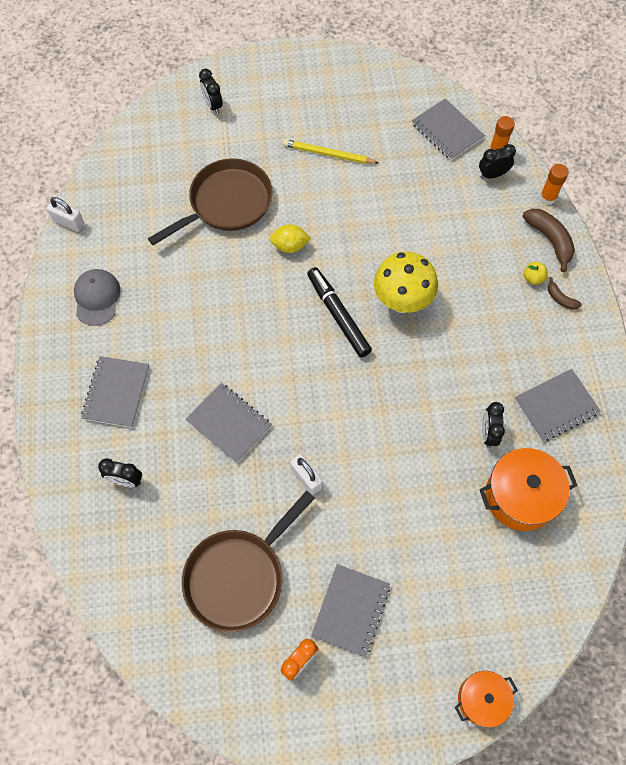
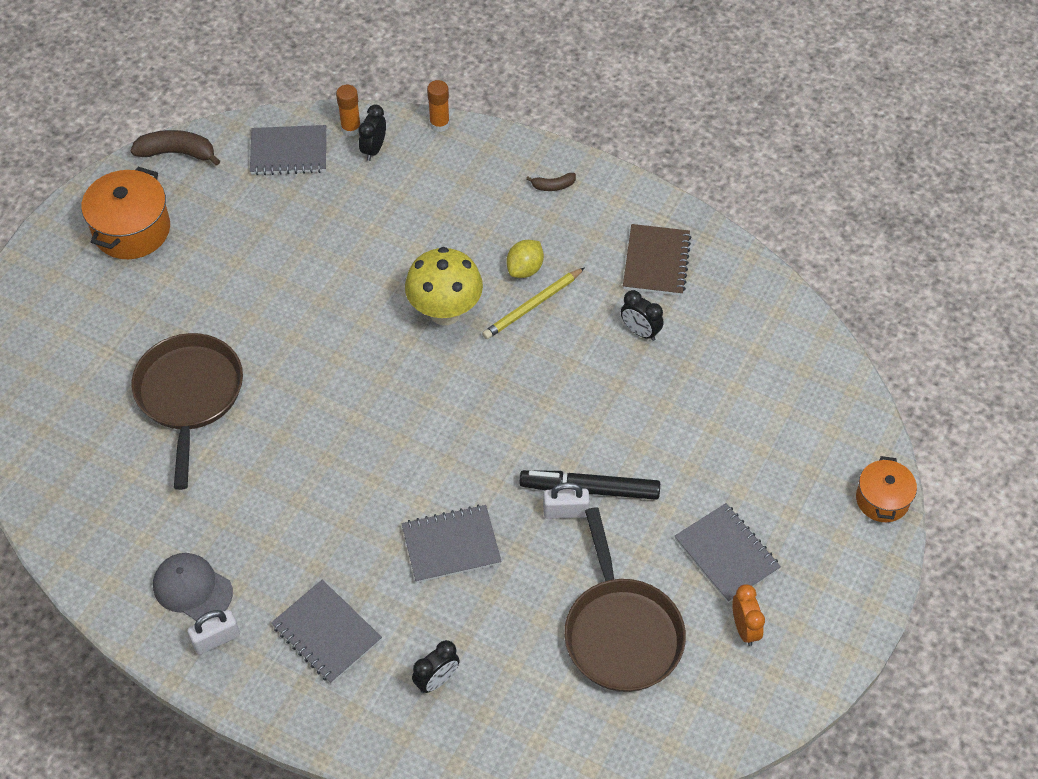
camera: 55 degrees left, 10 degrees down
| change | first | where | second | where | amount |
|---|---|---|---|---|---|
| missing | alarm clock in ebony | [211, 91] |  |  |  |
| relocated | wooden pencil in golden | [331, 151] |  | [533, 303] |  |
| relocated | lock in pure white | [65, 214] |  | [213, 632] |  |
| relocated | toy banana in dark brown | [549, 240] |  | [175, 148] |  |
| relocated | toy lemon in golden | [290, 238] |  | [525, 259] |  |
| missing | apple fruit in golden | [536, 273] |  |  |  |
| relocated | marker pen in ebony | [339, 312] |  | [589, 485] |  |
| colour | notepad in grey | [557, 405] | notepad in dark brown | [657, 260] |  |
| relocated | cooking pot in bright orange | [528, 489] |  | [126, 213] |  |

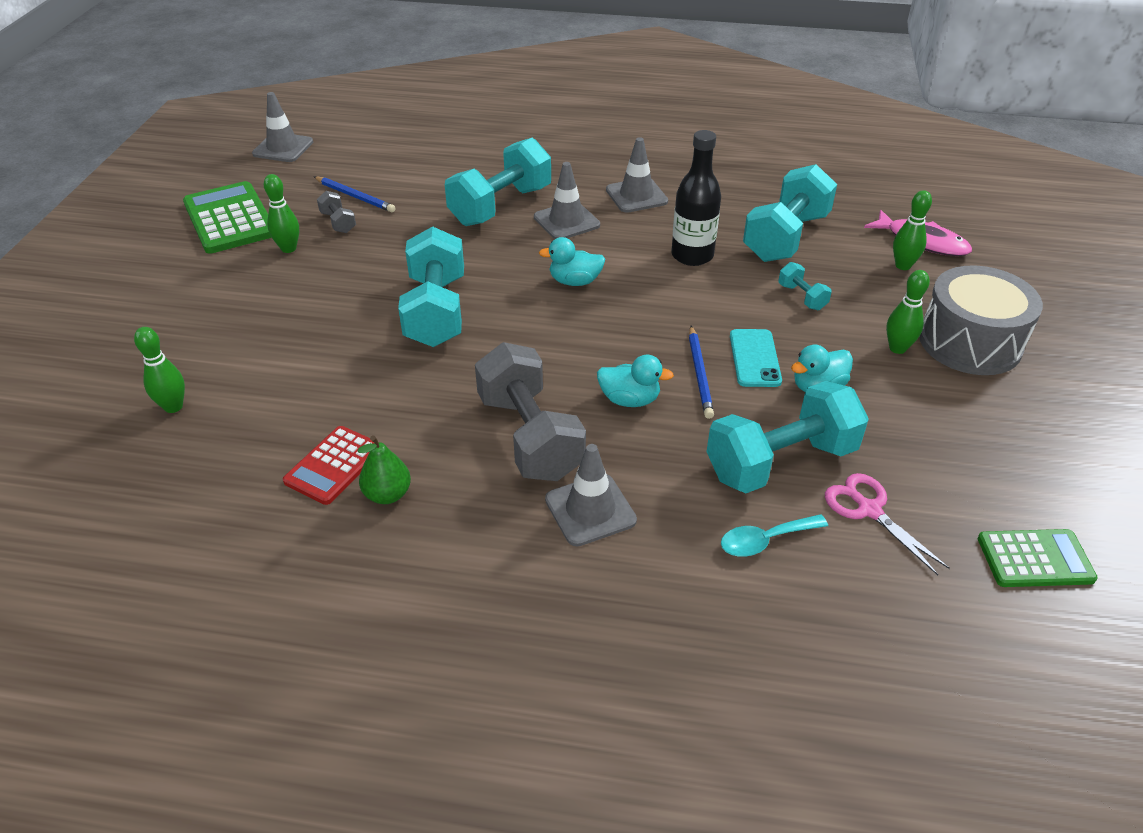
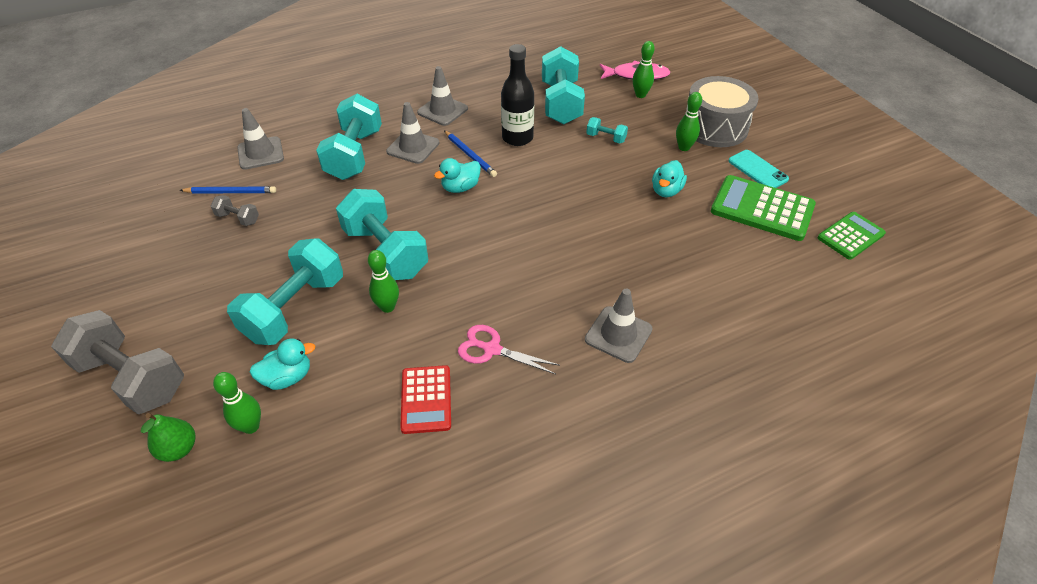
camera: 35 degrees left, 5 degrees up
| change | first | where | second | where | amount |
|---|---|---|---|---|---|
| relocated | traffic cone in grey | [282, 127] |  | [260, 139] |  |
| relocated | tenpin in emerald | [281, 213] |  | [383, 281] |  |
| relocated | pocket calculator in emerald | [227, 217] |  | [763, 208] |  |
| relocated | wooden pencil in royal blue | [701, 372] |  | [470, 154] |  |
| relocated | phone in teal | [756, 358] |  | [758, 169] |  |
| relocated | hand weight in grey | [530, 411] |  | [117, 362] |  |
| relocated | toy duck in teal | [635, 381] |  | [282, 364] |  |
| relocated | hand weight in teal | [788, 437] |  | [285, 291] |  |
| relocated | toy pear in emerald | [384, 469] |  | [168, 437] |  |
| relocated | shears in rosy | [887, 524] |  | [509, 349] |  |
| missing | spoon in teal | [774, 535] |  |  |  |

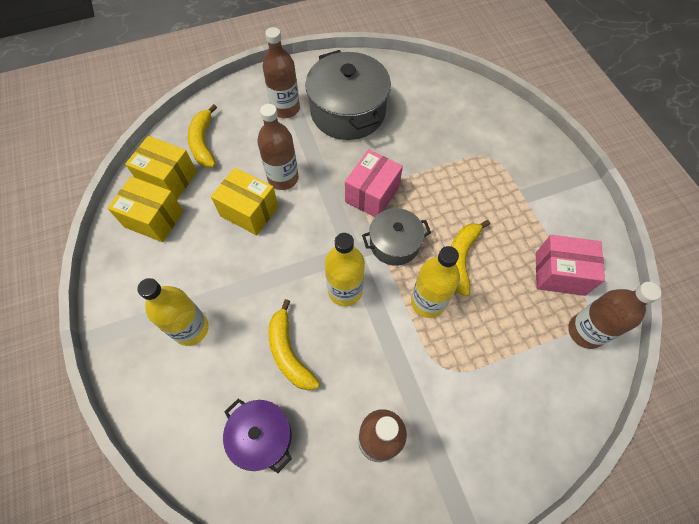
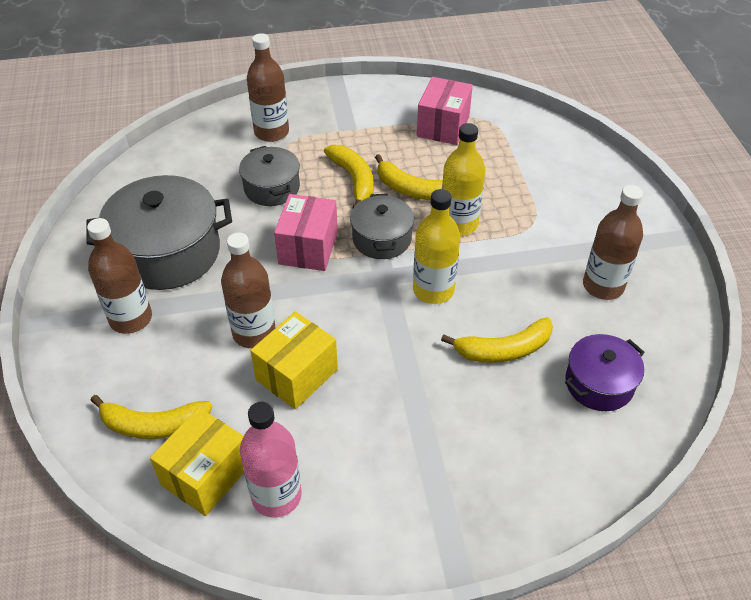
camera: 80 degrees left, 15 degrees down
| change | first | where | second | where | amount |
|---|---|---|---|---|---|
| spun | parcel in rosy | [374, 183] |  | [306, 232] | 60 degrees clockwise |
| exchanged | parcel in golden | [145, 209] | drink bottle in rosy | [271, 460] |  |
| missing | drink bottle in golden | [173, 312] |  |  |  |
| relocated | drink bottle in dark brown | [614, 315] |  | [268, 87] |  |
| appeared |  |  | toy banana in golden | [349, 176] |  |
| appeared |  |  | cooking pot in grey | [269, 176] |  |

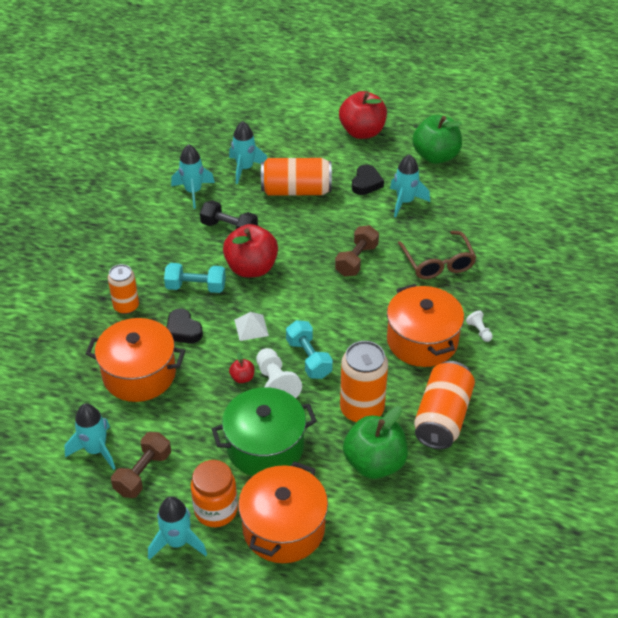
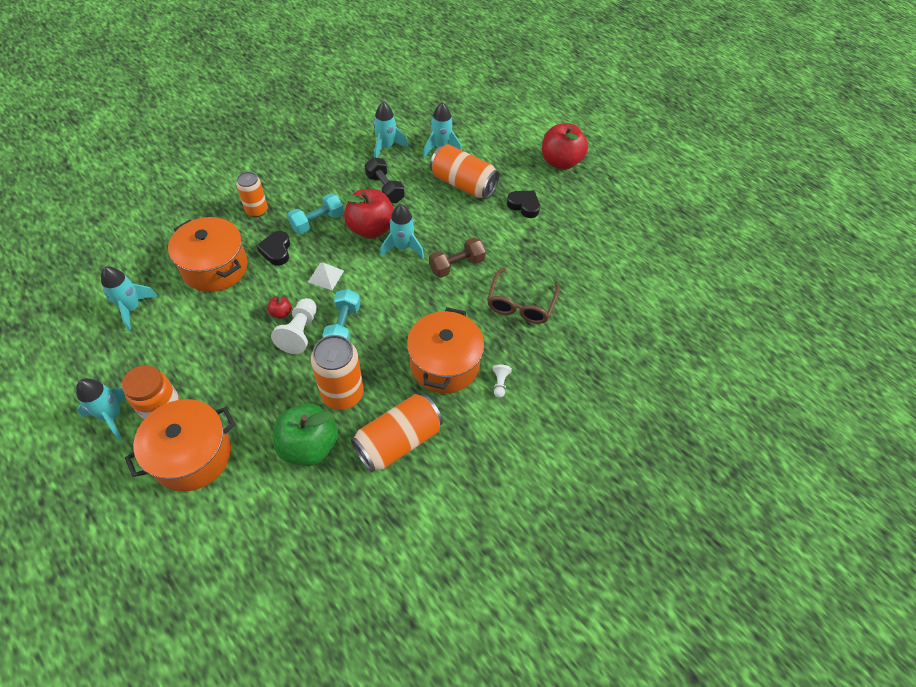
camera: 30 degrees right, 10 degrees up
| change | first | where | second | where | amount |
|---|---|---|---|---|---|
| missing | apple fruit in emerald | [437, 139] |  |  |  |
| relocated | rocket in teal | [410, 185] |  | [402, 231] |  |
| spun | heart in ebony | [368, 179] |  | [523, 204] | 105 degrees counterclockwise |
| spun | hand weight in teal | [195, 278] |  | [316, 213] | 75 degrees counterclockwise |
| missing | cooking pot in emerald | [264, 431] |  |  |  |
| missing | hand weight in dark brown | [141, 465] |  |  |  |

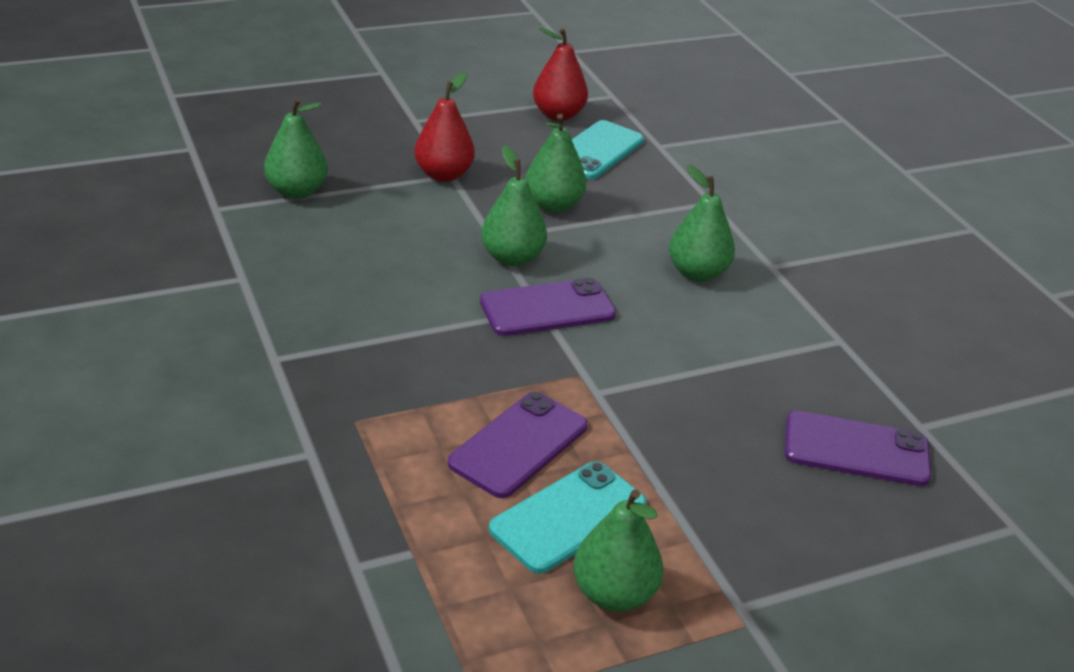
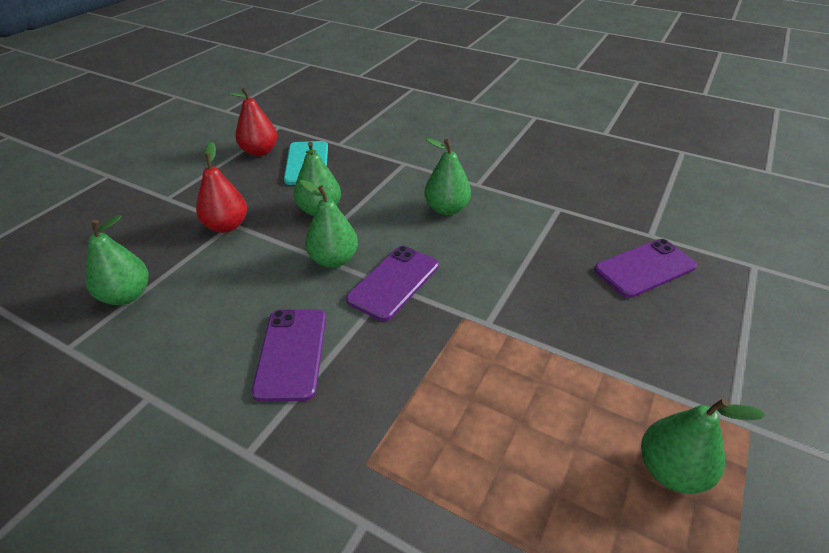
camera: 35 degrees left, 5 degrees up
| change | first | where | second | where | amount |
|---|---|---|---|---|---|
| relocated | phone in violet | [518, 445] |  | [289, 355] |  |
| missing | phone in teal | [568, 518] |  |  |  |

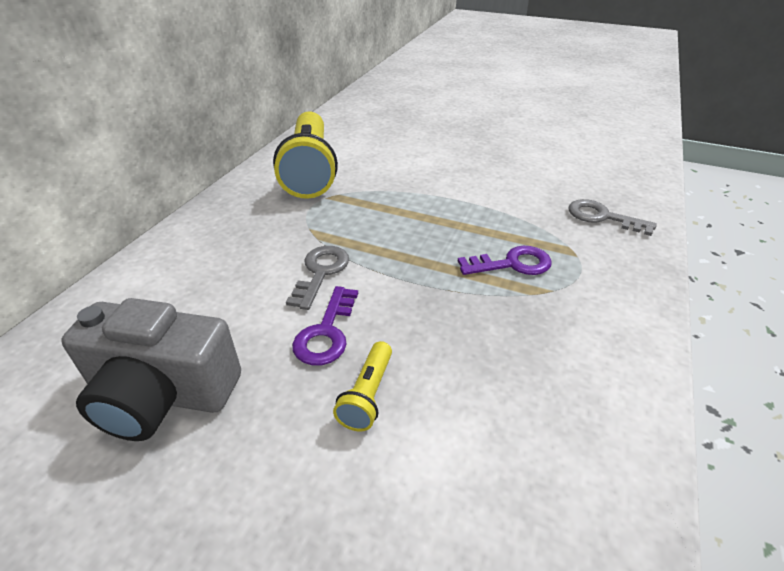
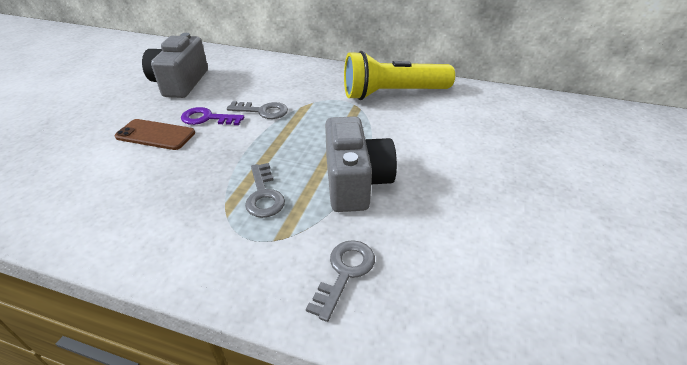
camera: 85 degrees right, 0 degrees up
| change | first | where | second | where | amount |
|---|---|---|---|---|---|
| colour | door key in violet | [505, 260] | door key in grey | [265, 190] |  |
| exchanged | pocket torch in golden | [362, 386] | phone in dark brown | [155, 134] |  |
| appeared |  |  | camera in grey | [361, 164] |  |

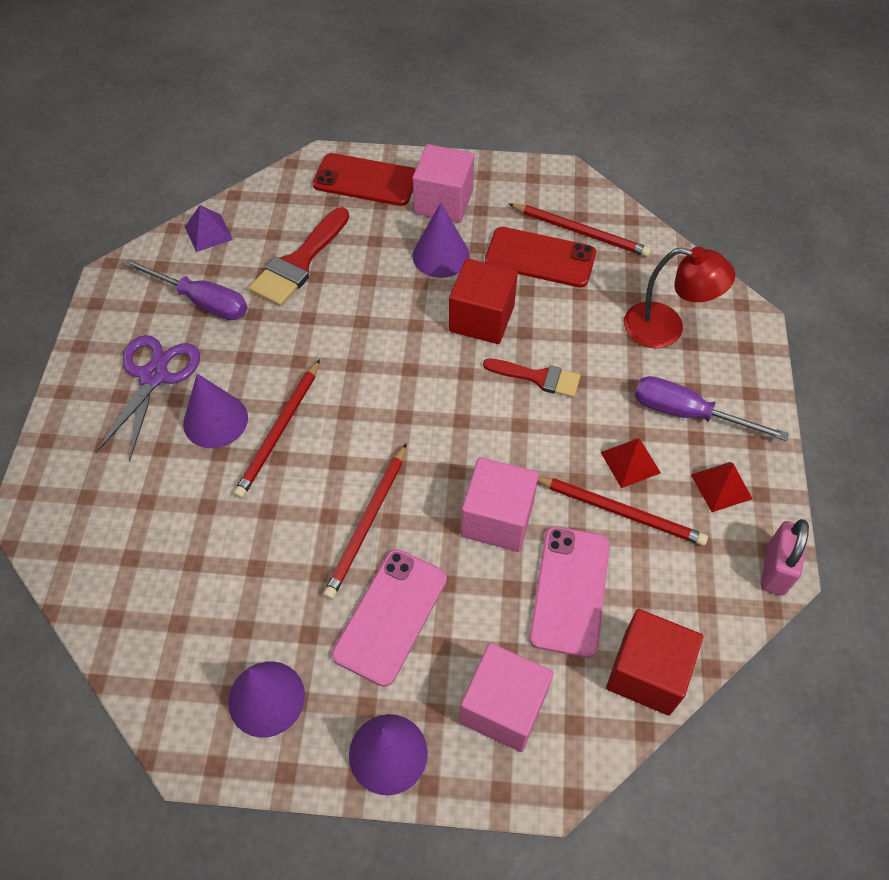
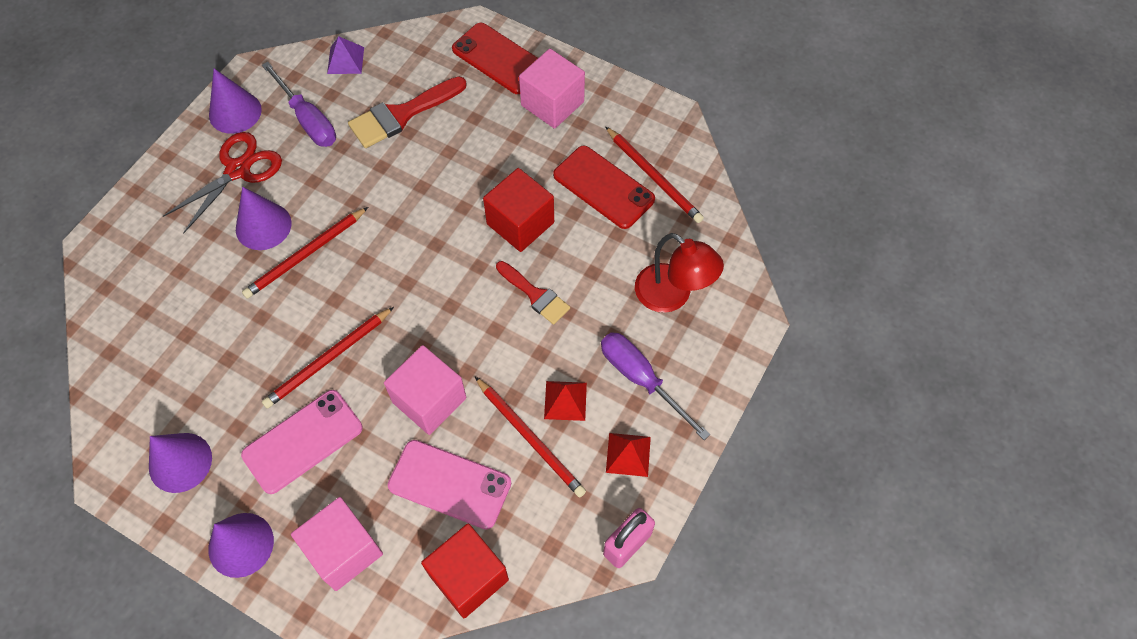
camera: 25 degrees right, 5 degrees up
| change | first | where | second | where | amount |
|---|---|---|---|---|---|
| relocated | cone in violet | [441, 240] |  | [235, 101] |  |
| colour | shears in violet | [147, 398] | shears in scarlet | [222, 182] |  |
| spun | phone in rosy | [569, 592] |  | [449, 484] | 75 degrees clockwise |

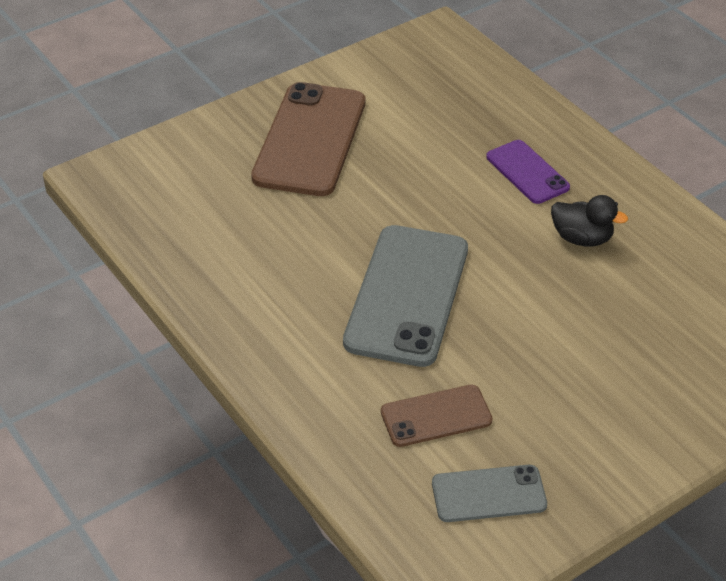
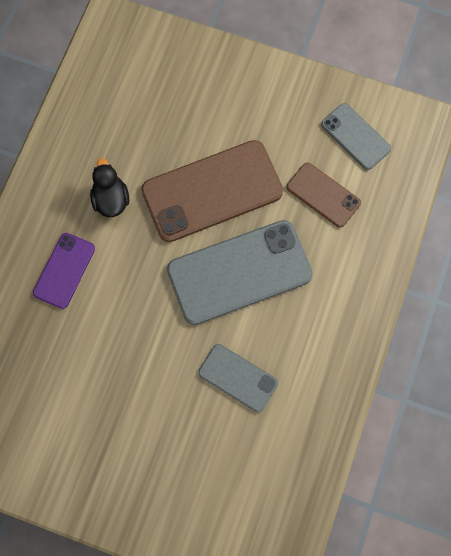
camera: 125 degrees left, 30 degrees up
| change | first | where | second | where | amount |
|---|---|---|---|---|---|
| relocated | phone in dark brown | [308, 139] |  | [212, 191] |  |
| appeared |  |  | phone in grey | [238, 378] |  |

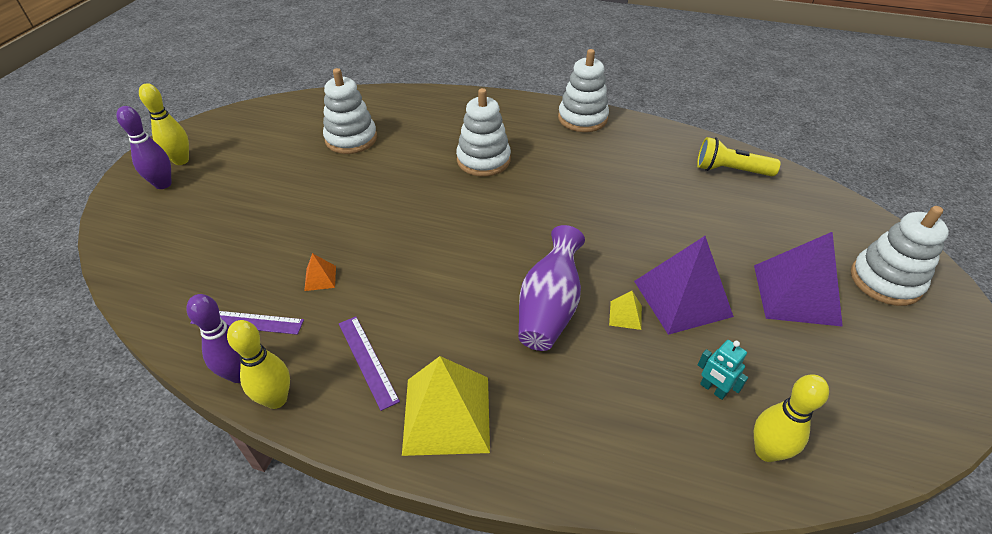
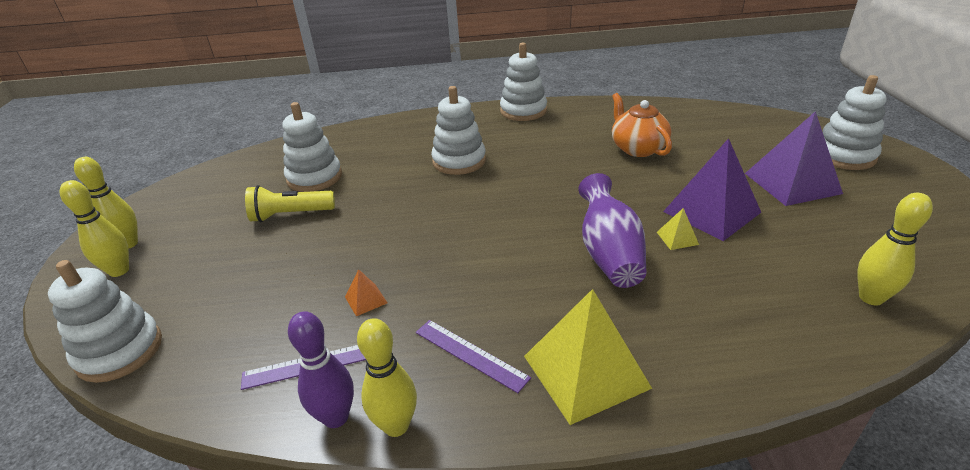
camera: 20 degrees left, 10 degrees down
| change | first | where | second | where | amount |
|---|---|---|---|---|---|
| colour | tenpin in violet | [143, 147] | tenpin in golden | [94, 228] |  |
| relocated | pocket torch in golden | [738, 156] |  | [290, 203] |  |
| missing | toy robot in teal | [723, 370] |  |  |  |
| appeared |  |  | teapot in bright orange | [642, 125] |  |
| appeared |  |  | ring stacker in pure white | [105, 321] |  |

